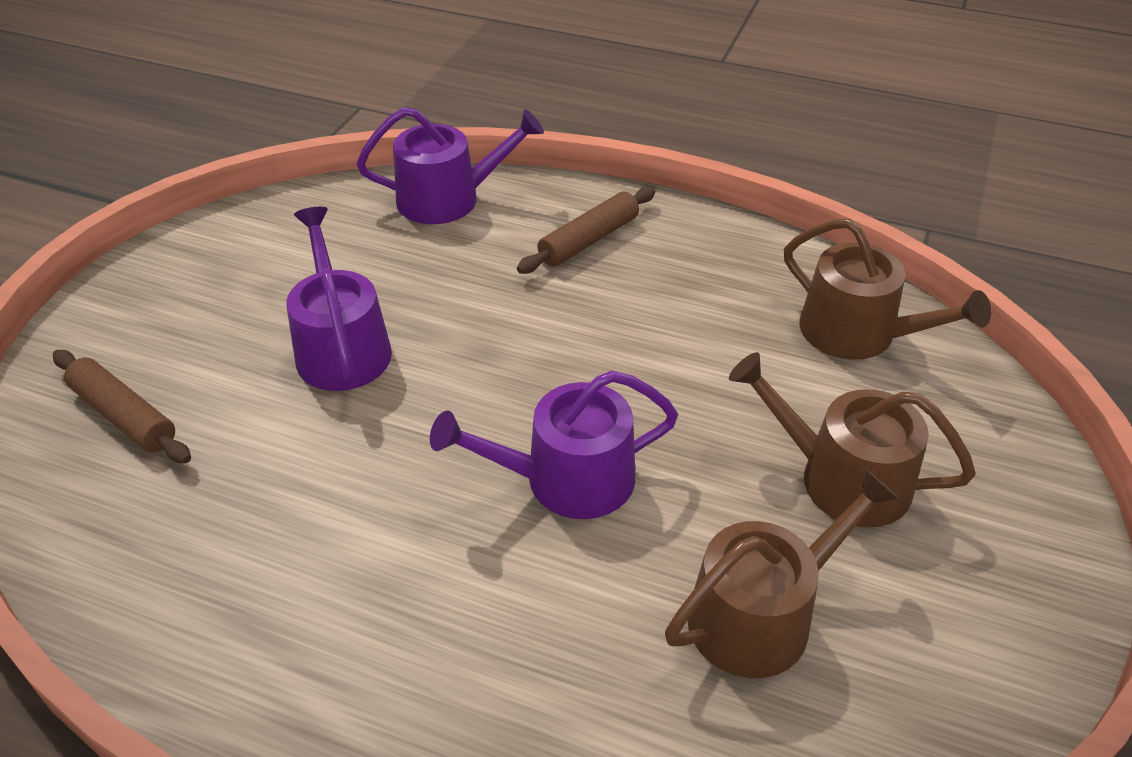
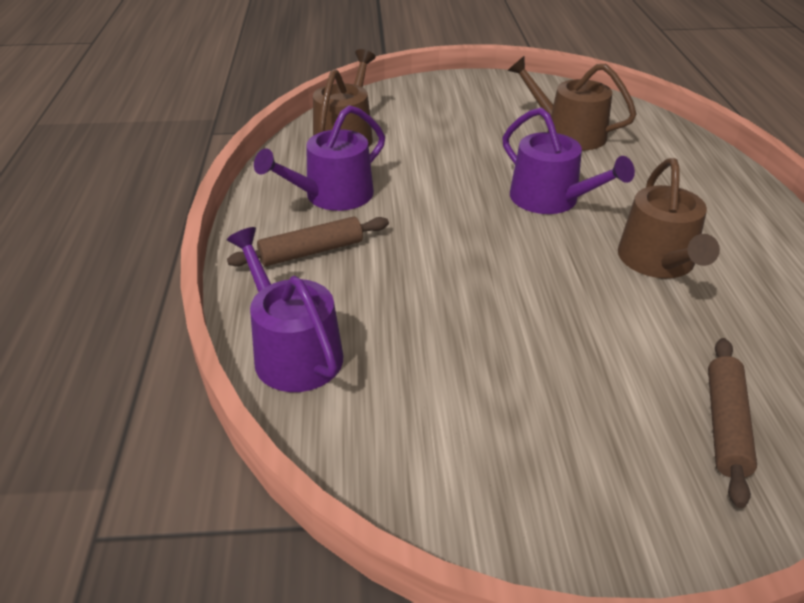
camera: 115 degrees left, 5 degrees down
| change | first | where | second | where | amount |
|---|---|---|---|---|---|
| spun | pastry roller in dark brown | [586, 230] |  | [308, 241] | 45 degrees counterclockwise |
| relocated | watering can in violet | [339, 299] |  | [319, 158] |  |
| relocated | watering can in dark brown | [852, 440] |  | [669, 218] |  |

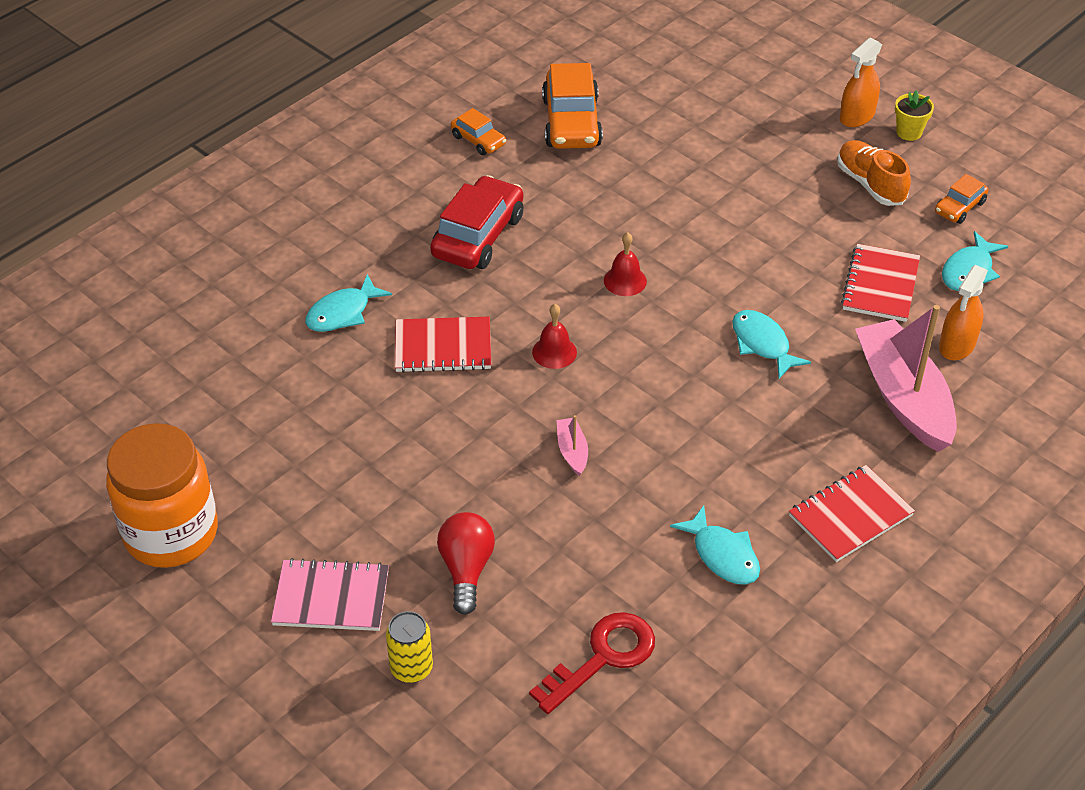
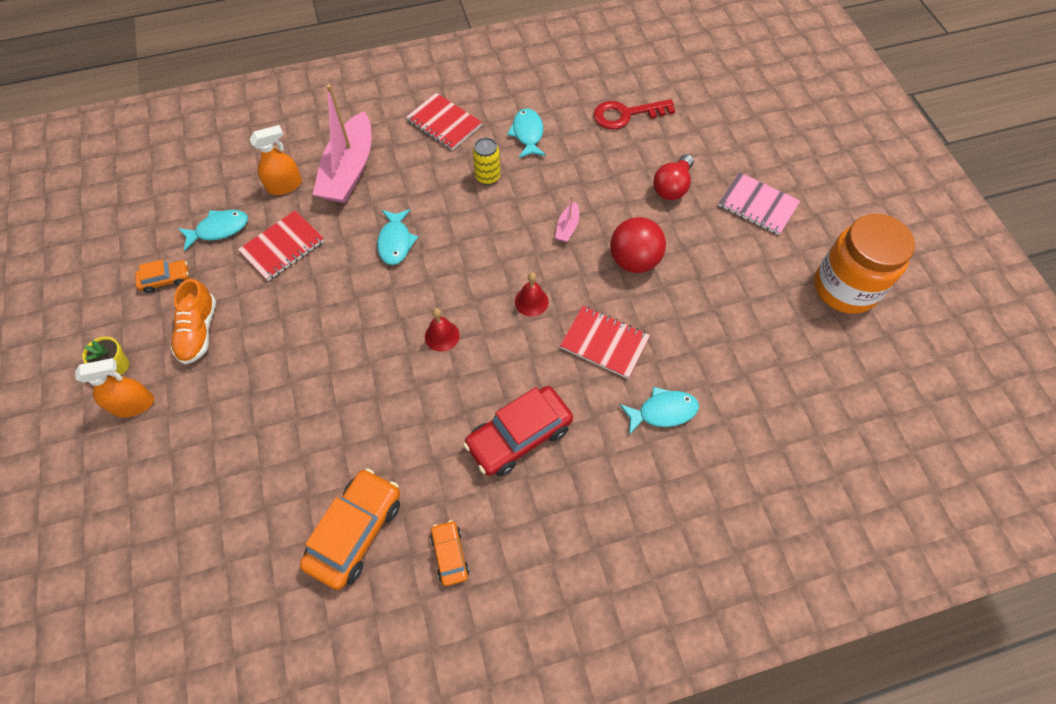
camera: 150 degrees left, 15 degrees up
| change | first | where | second | where | amount |
|---|---|---|---|---|---|
| spun | notepad in scarlet | [852, 513] |  | [444, 121] | 45 degrees clockwise |
| relocated | tin in golden | [409, 647] |  | [486, 161] |  |
| appeared |  |  | ball in scarlet | [638, 245] |  |

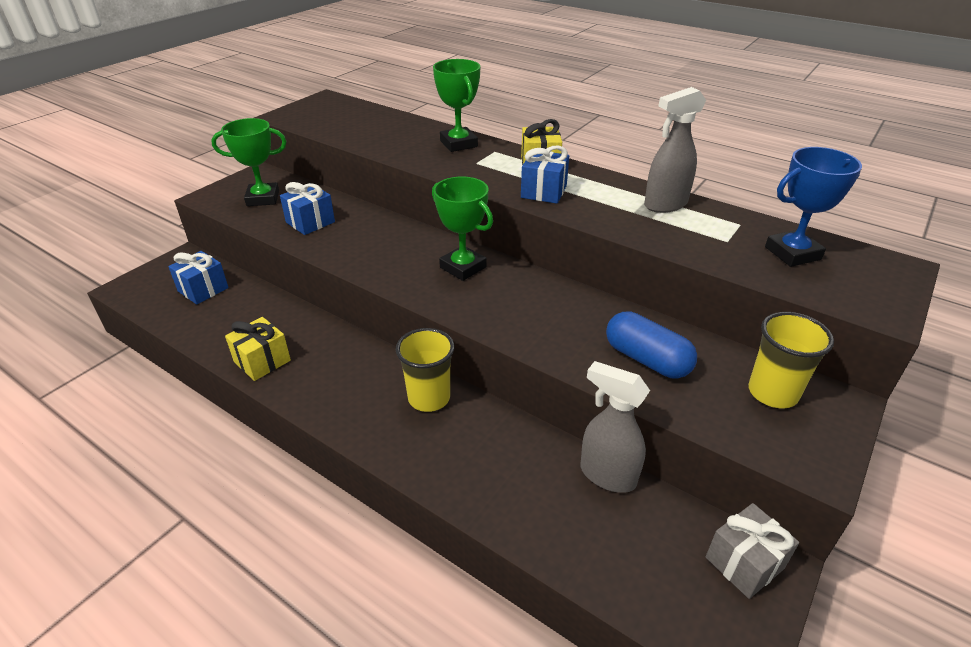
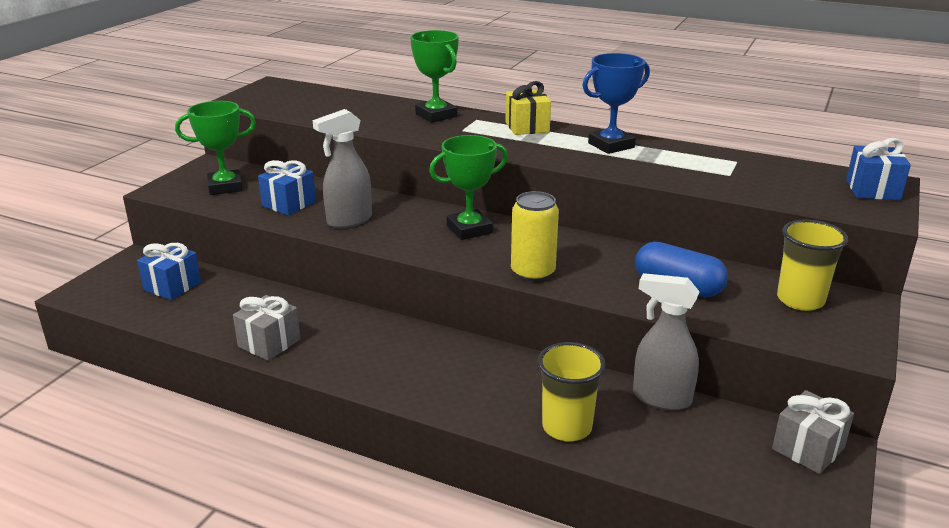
camera: 10 degrees left, 10 degrees down
| change | first | where | second | where | amount |
|---|---|---|---|---|---|
| relocated | spray bottle in grey | [675, 150] |  | [342, 168] |  |
| relocated | present in royal blue | [545, 174] |  | [878, 169] |  |
| relocated | trophy in royal blue | [813, 207] |  | [616, 103] |  |
| spun | trophy in emerald | [462, 229] |  | [468, 187] | 60 degrees counterclockwise |
| colour | present in golden | [258, 349] | present in grey | [267, 328] |  |
| relocated | beaker in golden | [425, 370] |  | [572, 392] |  |
| appeared |  |  | tin in golden | [535, 236] |  |

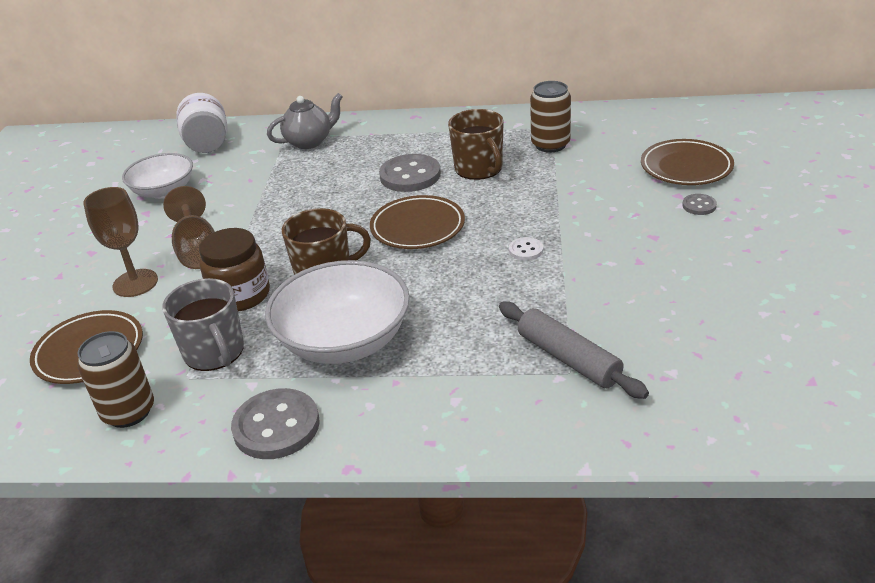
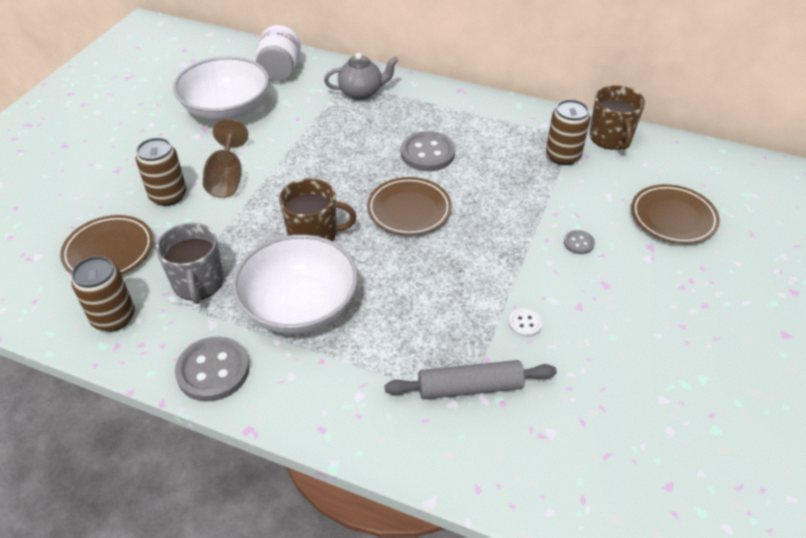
camera: 15 degrees right, 10 degrees up
| change | first | where | second | where | amount |
|---|---|---|---|---|---|
| relocated | coffee mug in dark brown | [476, 144] |  | [617, 117] |  |
| size | bowl in pure white | [157, 176] |  | [221, 88] | x1.57 |
| exchanged | goblet in dark brown | [120, 242] | tin in dark brown | [161, 172] |  |
| relocated | sewing button in grey | [699, 204] |  | [579, 242] |  |
| missing | jam jar in dark brown | [234, 270] |  |  |  |
| relocated | sewing button in pure white | [526, 249] |  | [526, 322] |  |
| spun | pastry roller in grey | [574, 350] |  | [471, 379] | 75 degrees counterclockwise |

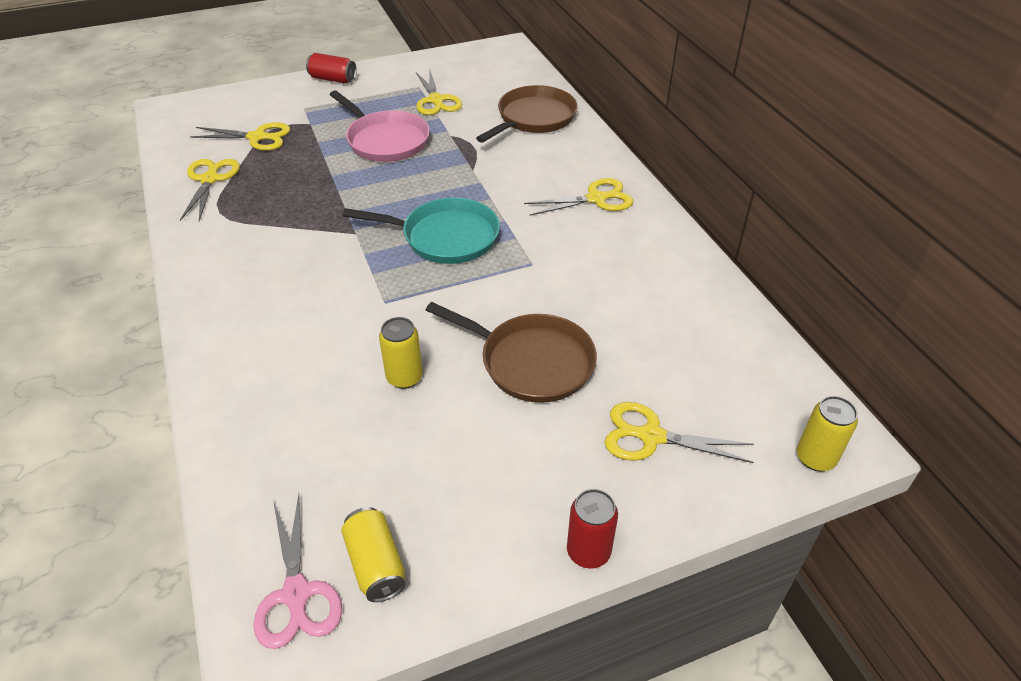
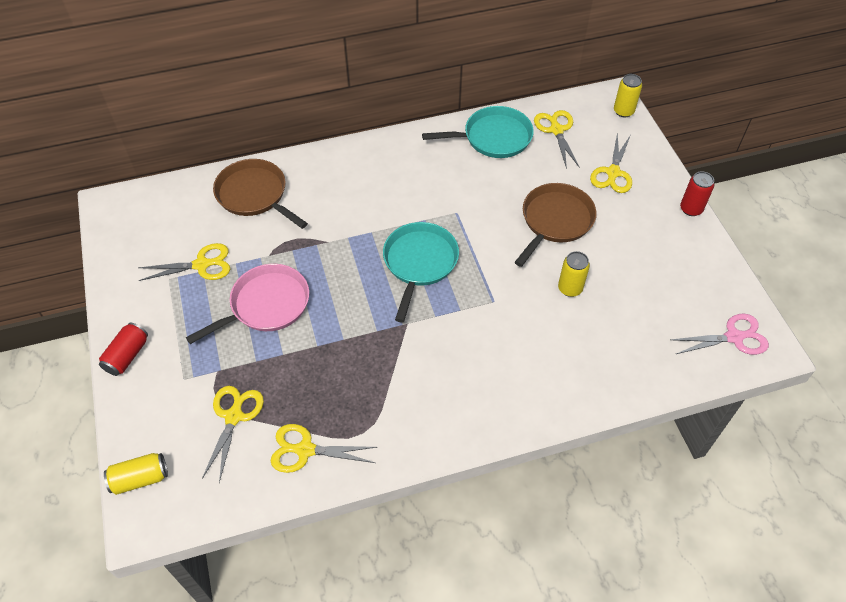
camera: 85 degrees left, 10 degrees up
| change | first | where | second | where | amount |
|---|---|---|---|---|---|
| relocated | shears in golden | [578, 197] |  | [557, 139] |  |
| relocated | tin in golden | [373, 554] |  | [136, 474] |  |
| appeared |  |  | pan in teal | [478, 132] |  |

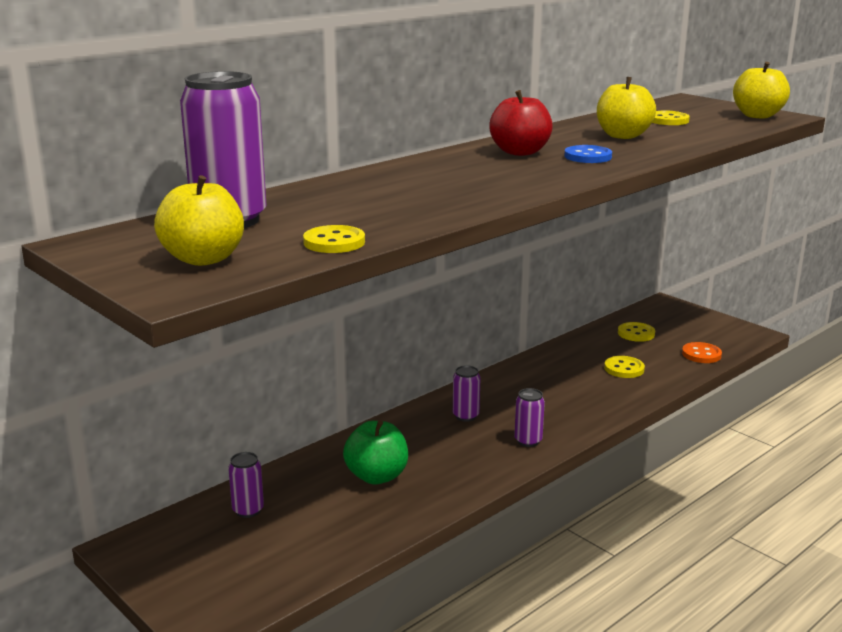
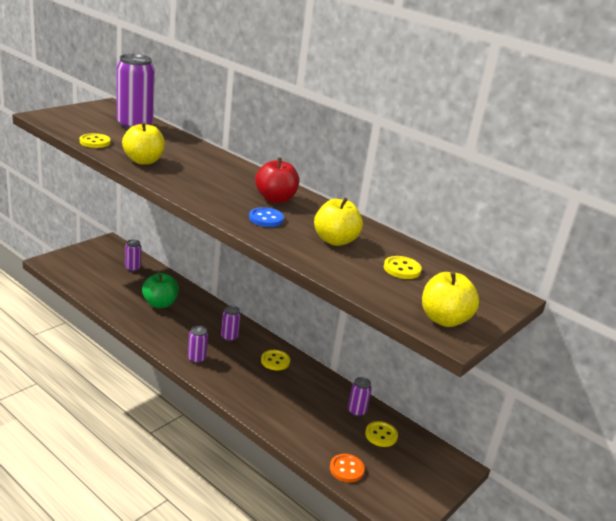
camera: 80 degrees right, 5 degrees up
| change | first | where | second | where | amount |
|---|---|---|---|---|---|
| relocated | apple fruit in golden | [199, 220] |  | [143, 143] |  |
| relocated | sewing button in golden | [624, 367] |  | [275, 360] |  |
| appeared |  |  | tin in violet | [360, 397] |  |

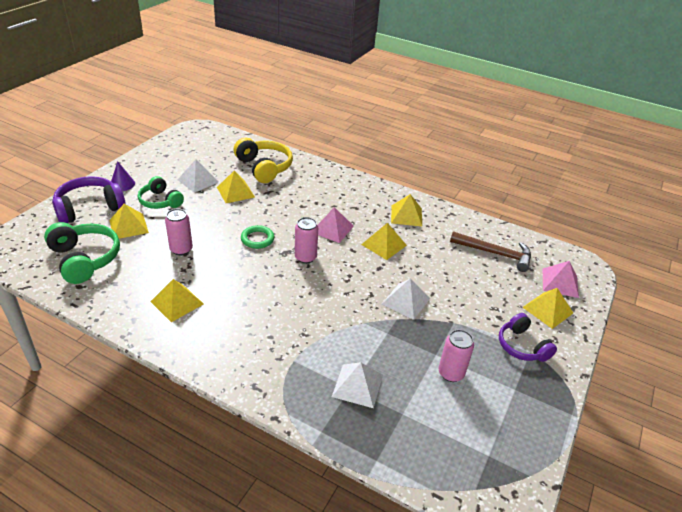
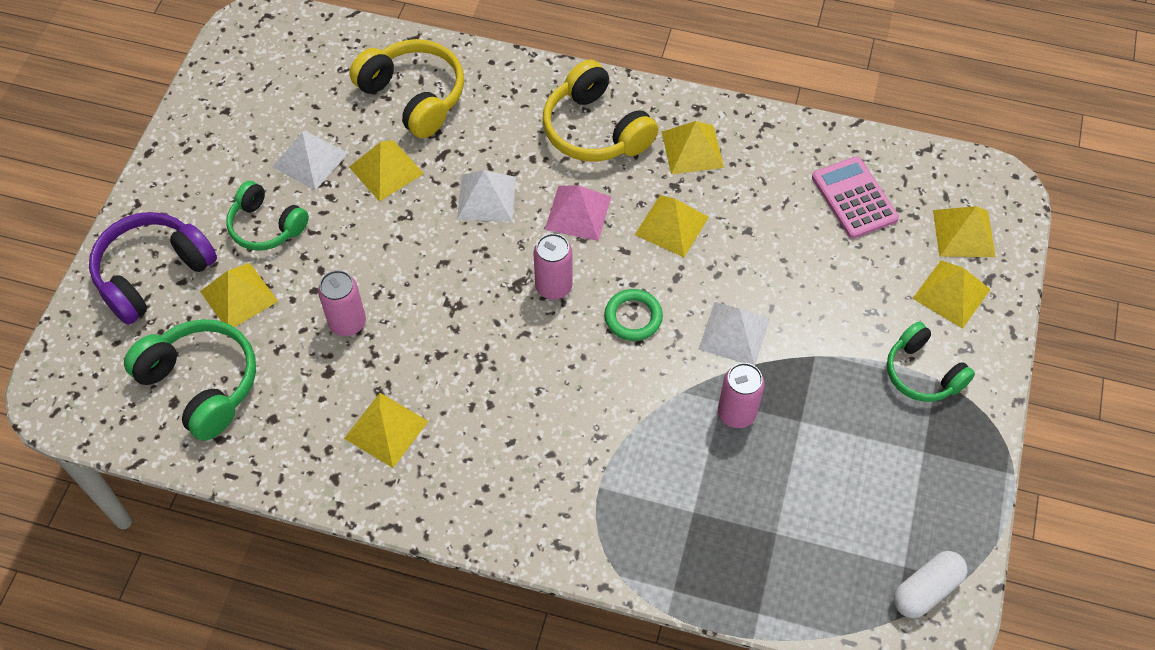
camera: 10 degrees left, 20 degrees up
| change | first | where | second | where | amount |
|---|---|---|---|---|---|
| missing | cone in violet | [123, 176] |  |  |  |
| relocated | ring in emerald | [257, 237] |  | [633, 315] |  |
| exchanged | hammer in dark brown | [490, 251] | pocket calculator in rosy | [855, 197] |  |
| colour | pyramid in rosy | [561, 279] | pyramid in golden | [964, 231] |  |
| colour | headset in violet | [528, 337] | headset in emerald | [931, 362] |  |
| relocated | tin in rosy | [456, 355] |  | [741, 395] |  |
| relocated | pyramid in pure white | [357, 385] |  | [486, 196] |  |
| appeared |  |  | headset in golden | [600, 110] |  |
| appeared |  |  | capsule in pure white | [931, 584] |  |

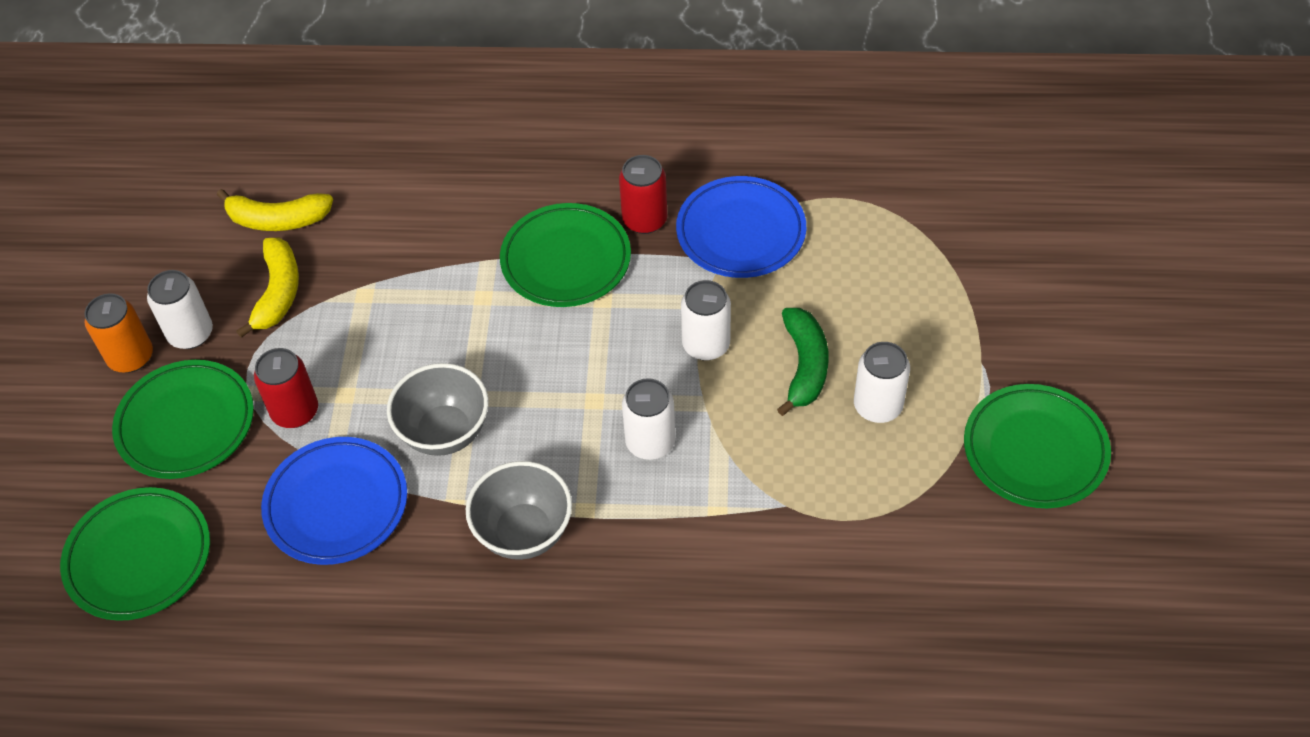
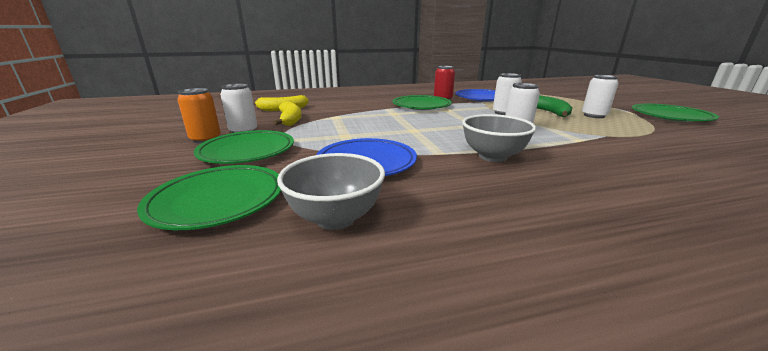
camera: 20 degrees left, 30 degrees down
| change | first | where | second | where | amount |
|---|---|---|---|---|---|
| missing | tin in scarlet | [286, 388] |  |  |  |
| relocated | bowl in grey | [438, 409] |  | [331, 191] |  |

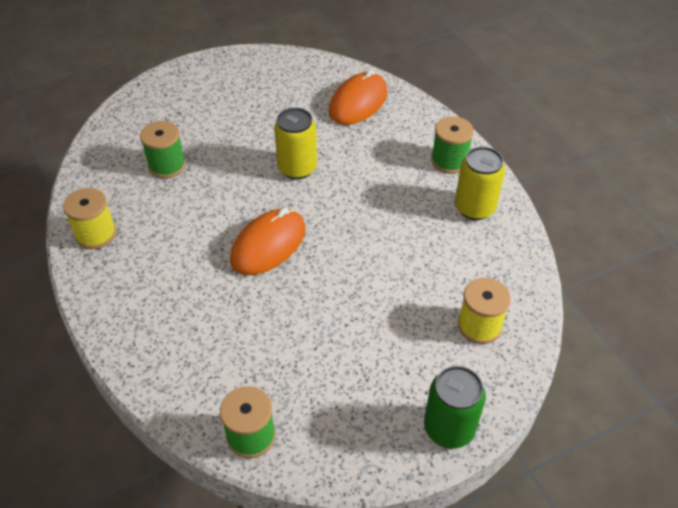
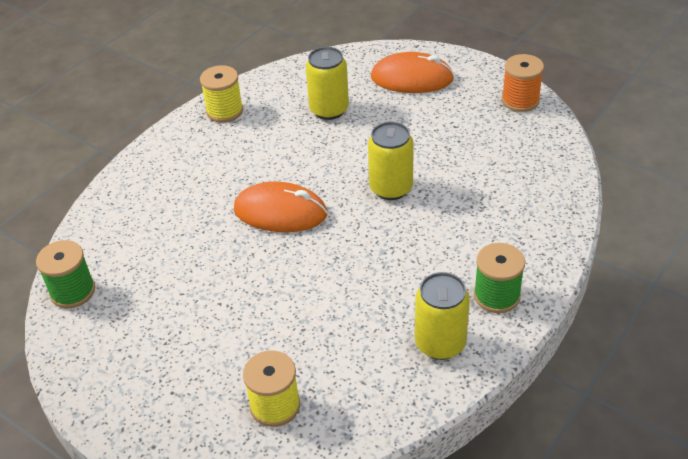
camera: 65 degrees right, 5 degrees down
| change | first | where | second | where | amount |
|---|---|---|---|---|---|
| relocated | computer mouse in bright orange | [358, 97] |  | [412, 72] |  |
| exchanged | bobbin in emerald | [163, 149] | tin in golden | [327, 83] |  |
| missing | tin in emerald | [455, 407] |  |  |  |
| appeared |  |  | bobbin in bright orange | [523, 83] |  |

